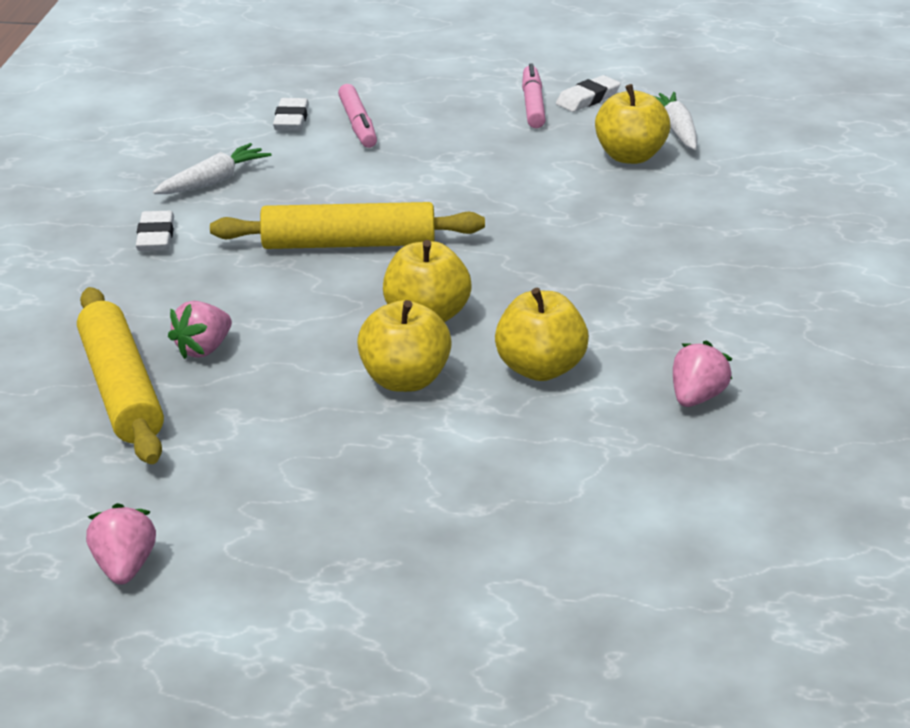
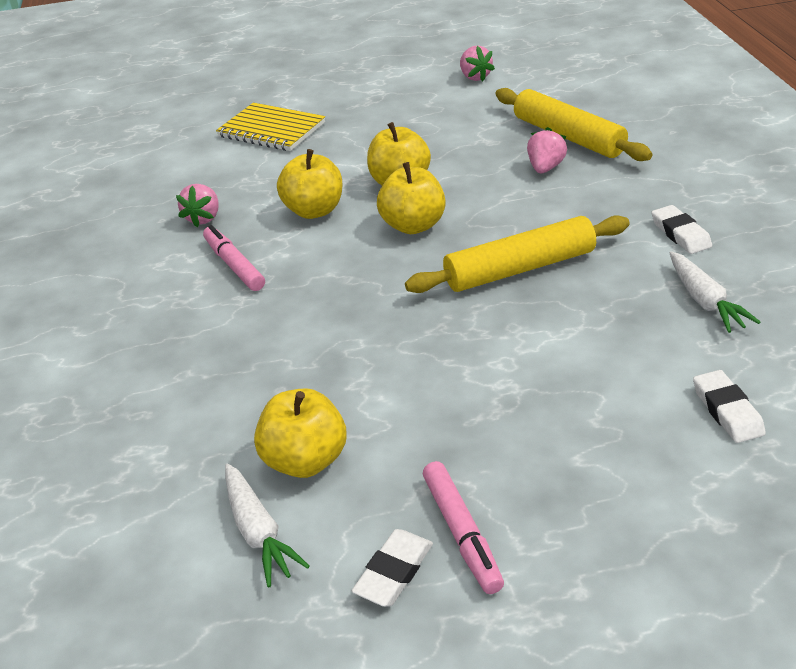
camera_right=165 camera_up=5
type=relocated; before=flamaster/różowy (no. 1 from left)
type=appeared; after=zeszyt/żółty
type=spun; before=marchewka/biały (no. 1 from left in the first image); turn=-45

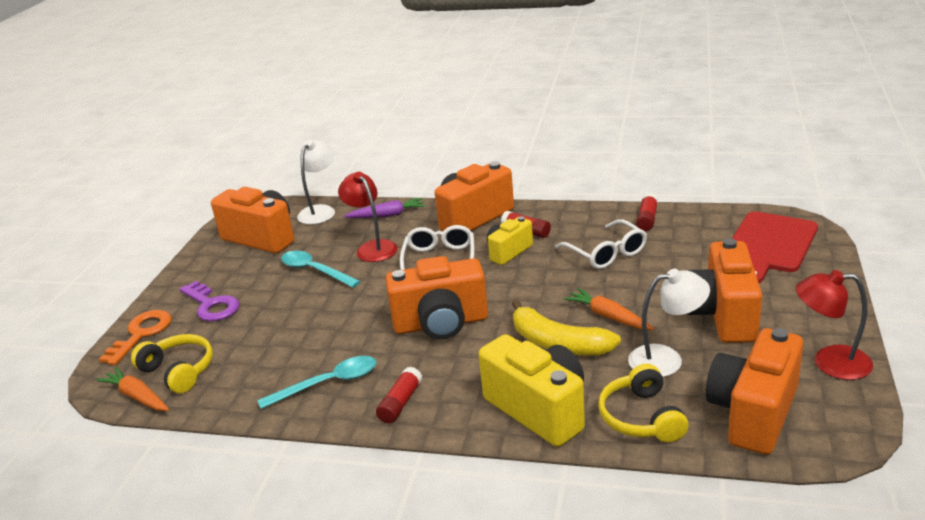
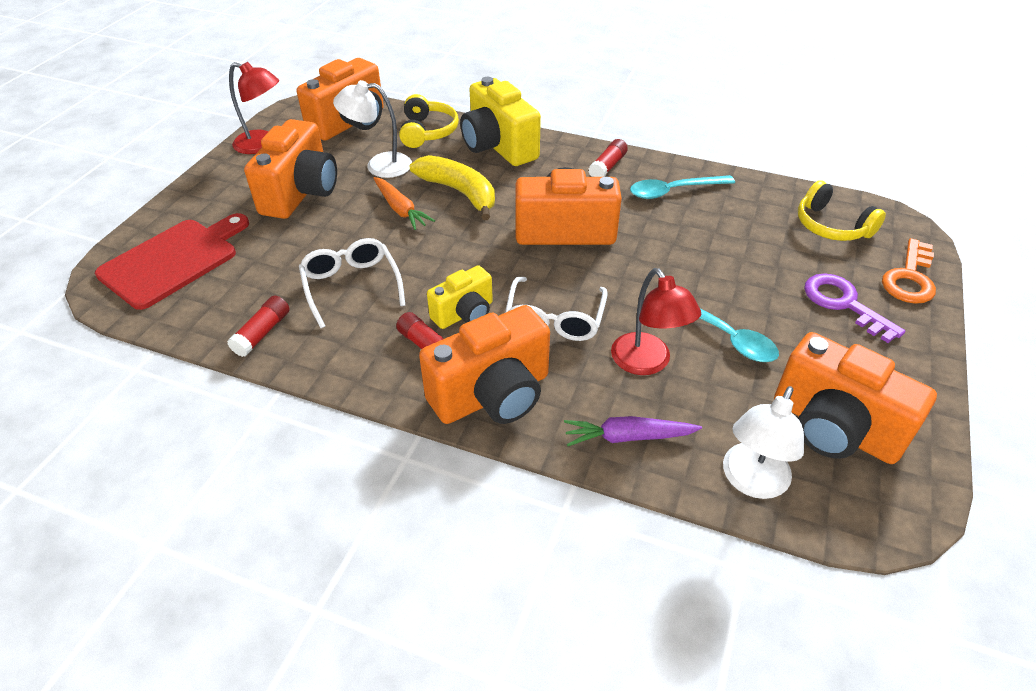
camera_right=-175 camera_up=15
type=missing; before=marchewka/pomarańczowy (no. 1 from left)

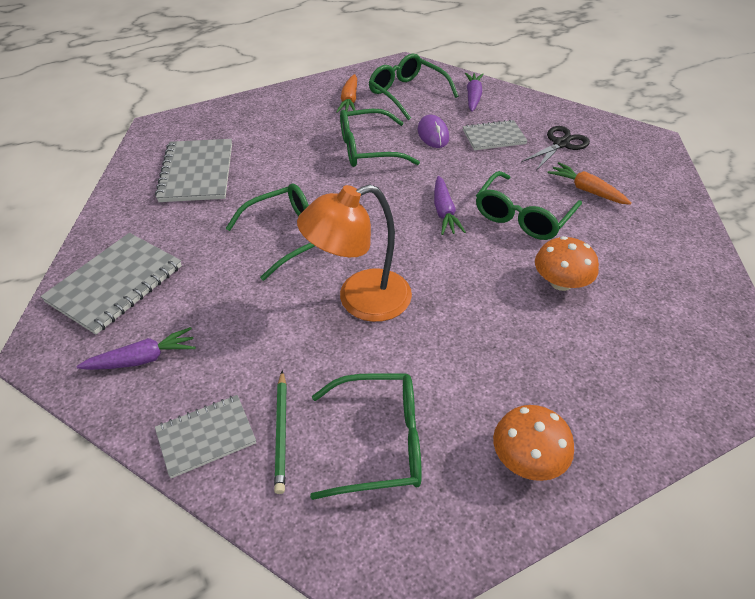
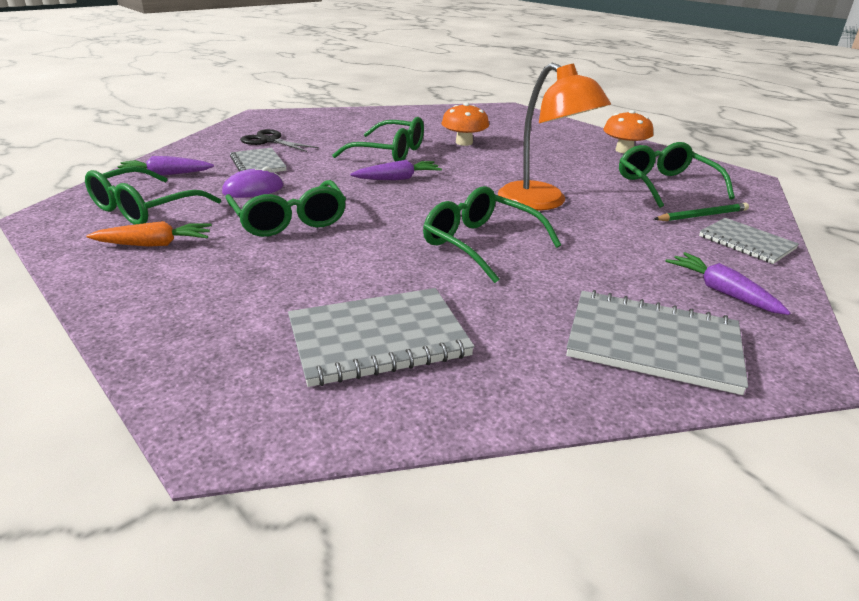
camera_right=-105 camera_up=-15
type=missing; before=marchewka/pomarańczowy (no. 2 from left)

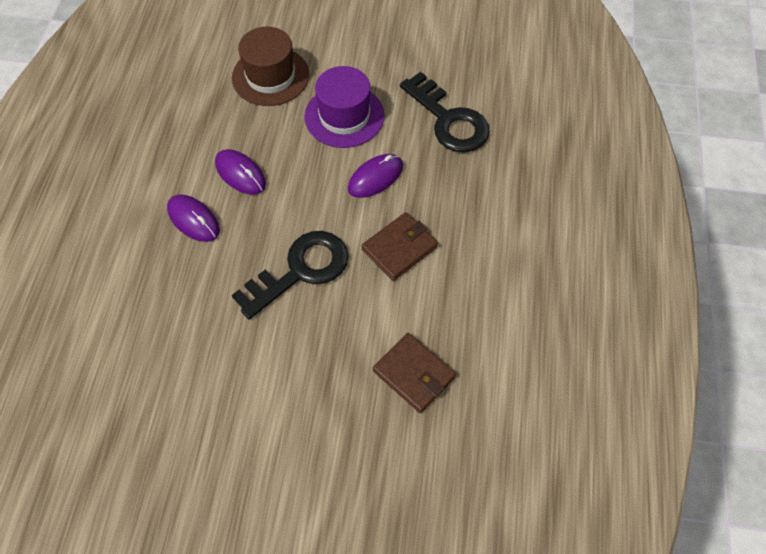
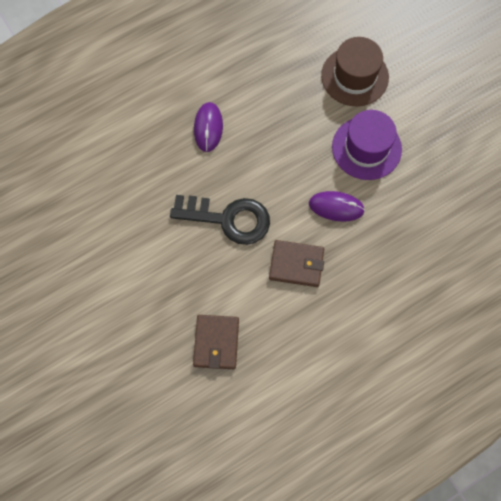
camera_right=50 camera_up=10
type=missing; before=myszka/fioletowy (no. 2 from left)
type=missing; before=klucz/czarny (no. 2 from left)

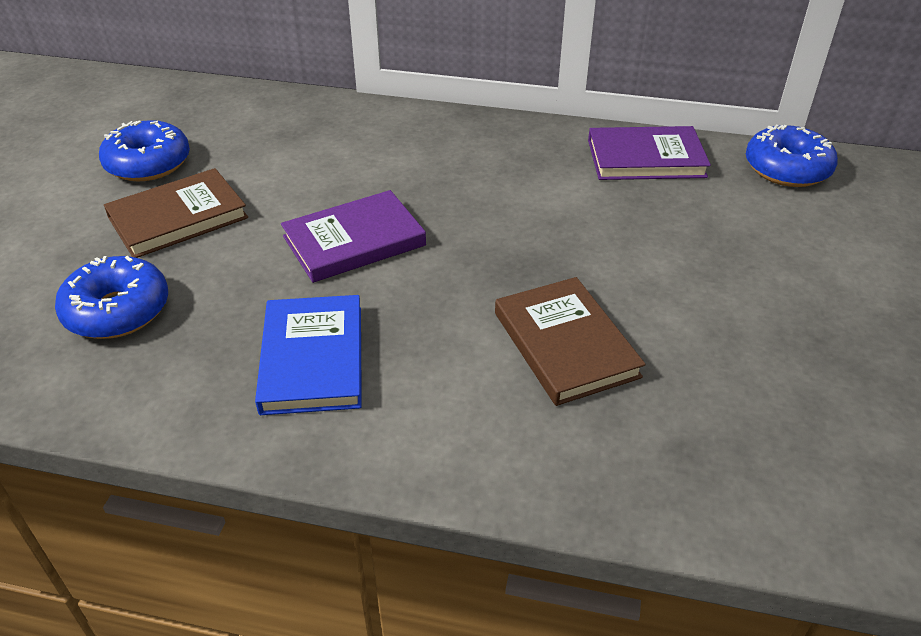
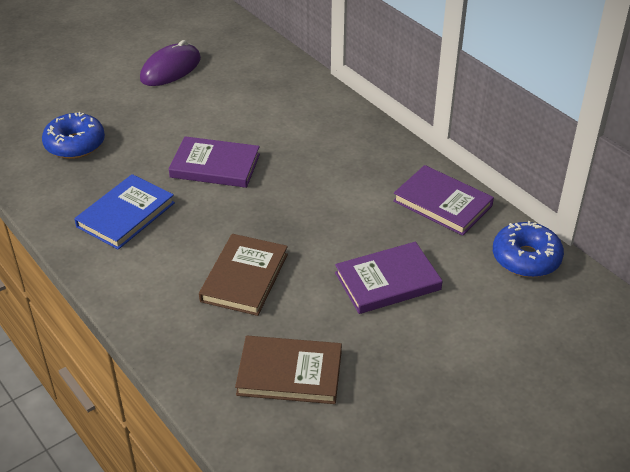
camera_right=40 camera_up=0
type=exchanged; before=donut/niebieski (no. 2 from left); after=myszka/fioletowy
type=relocated; before=książka/brązowy (no. 1 from left in the first image); after=książka/brązowy (no. 2 from left)
type=appeared; after=książka/fioletowy (no. 2 from left)

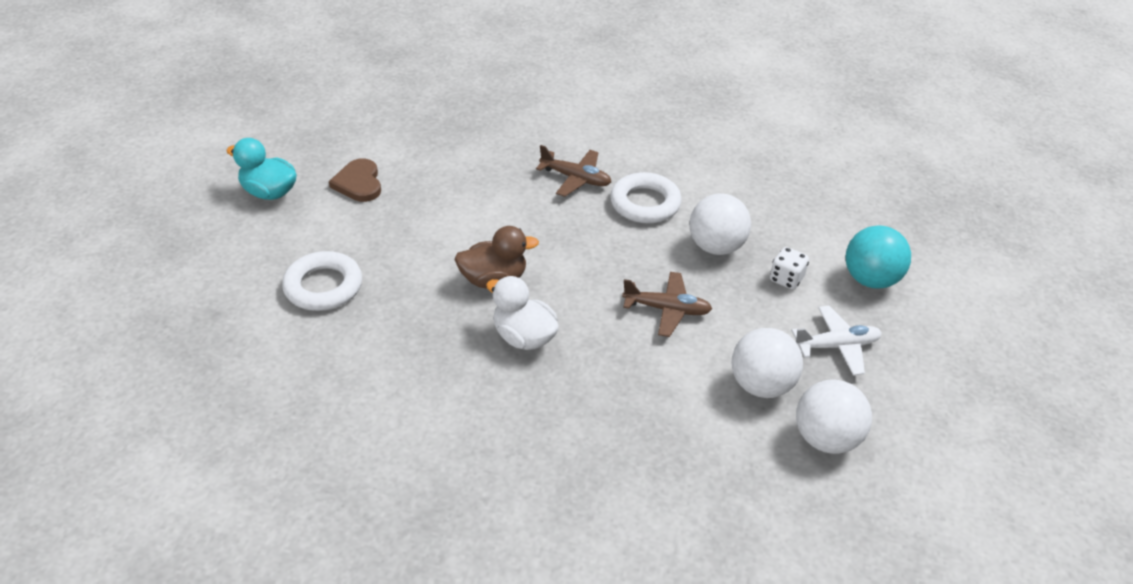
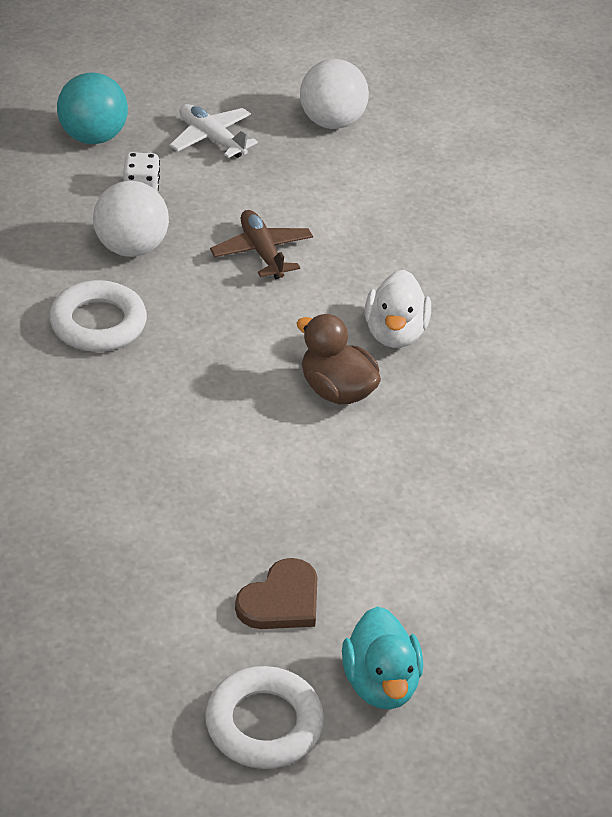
camera_right=-125 camera_up=0
type=relocated; before=pierścień/biały (no. 1 from left in the first image); after=pierścień/biały (no. 2 from left)
type=missing; before=samolot/brązowy (no. 1 from left)
type=missing; before=piłka/biały (no. 2 from left)

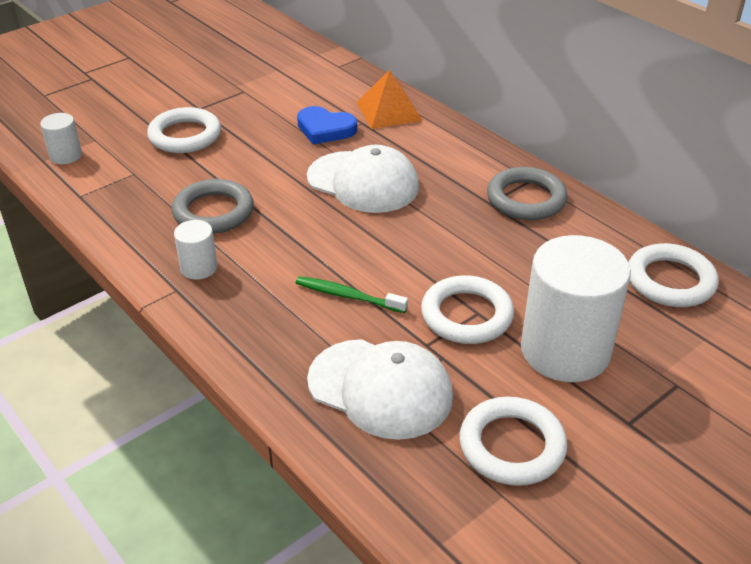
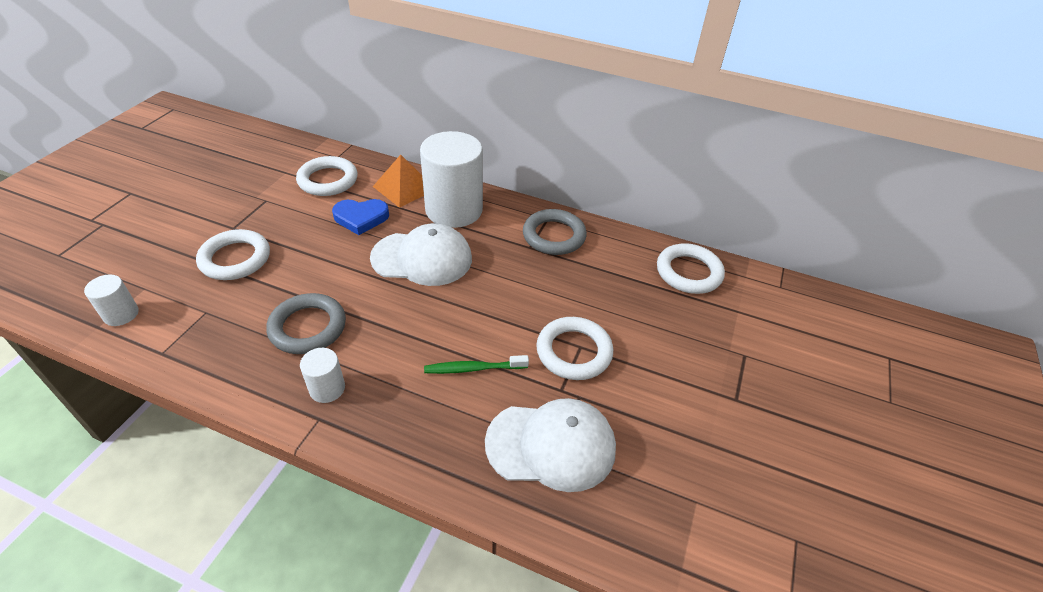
camera_right=-30 camera_up=5
type=relocated; before=pierścień/biały (no. 3 from left in the first image); after=pierścień/biały (no. 2 from left)
type=relocated; before=walec/biały (no. 3 from left)

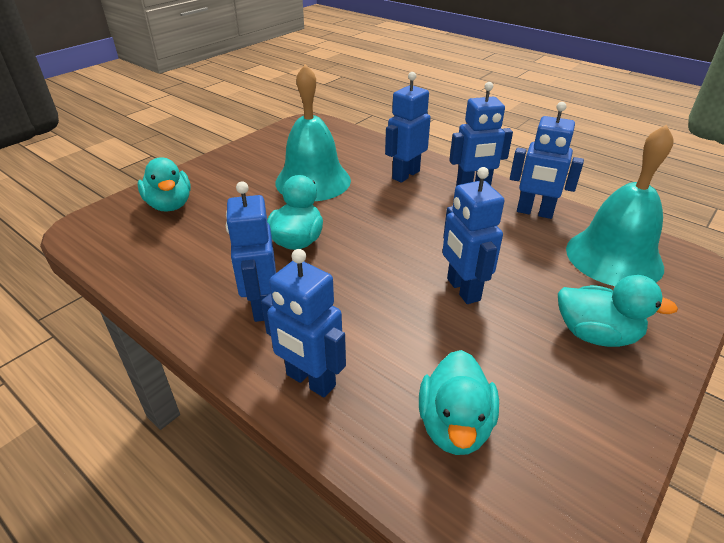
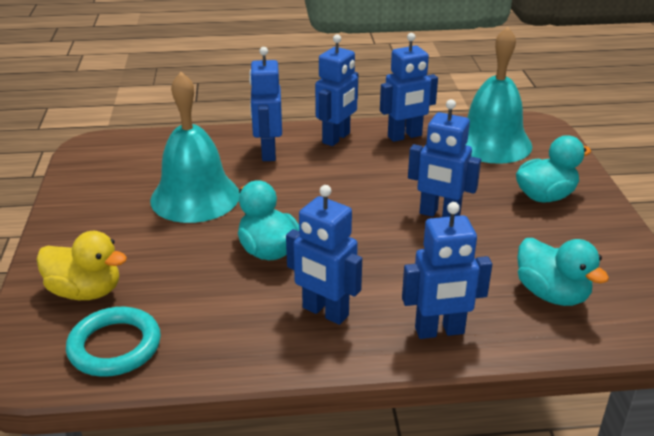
camera_right=-45 camera_up=-5
type=colour; before=kaczka/turkusowy (no. 1 from left); after=kaczka/żółty
type=appeared; after=pierścień/turkusowy

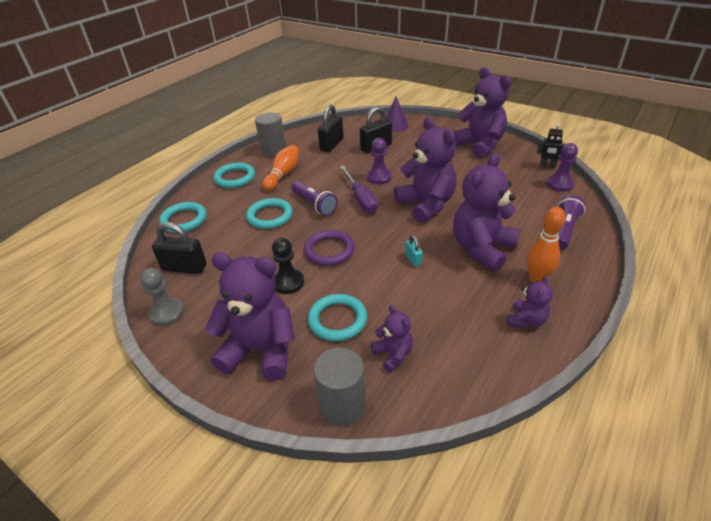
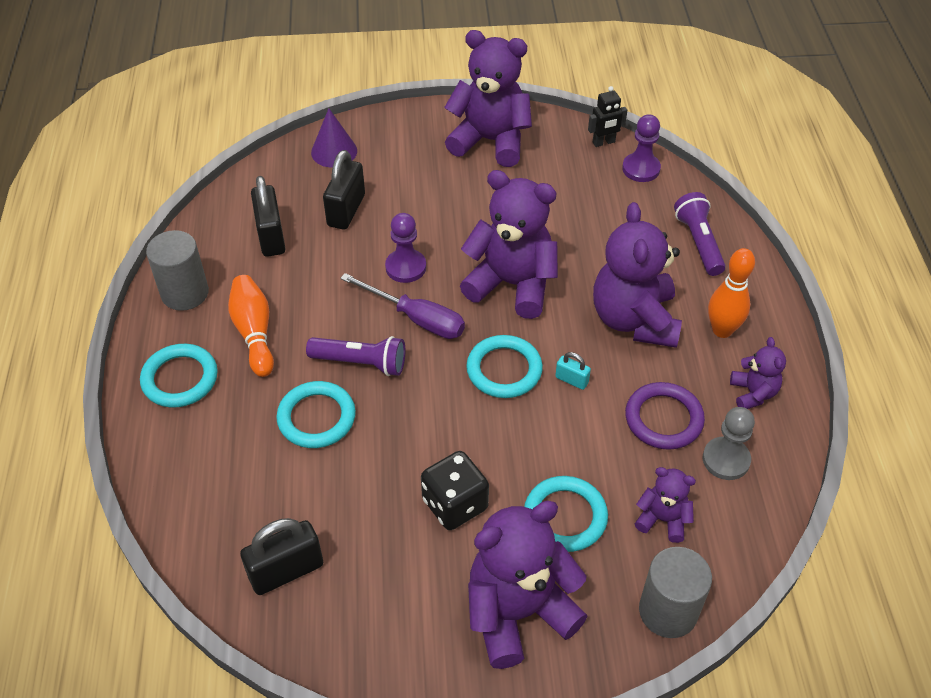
camera_right=-40 camera_up=10
type=exchanged; before=pionek/czarny; after=kostka do gry/czarny
type=relocated; before=pierścień/turkusowy (no. 1 from left in the first image); after=pierścień/turkusowy (no. 3 from left)
type=relocated; before=pierścień/fioletowy
type=relocated; before=pionek/szary

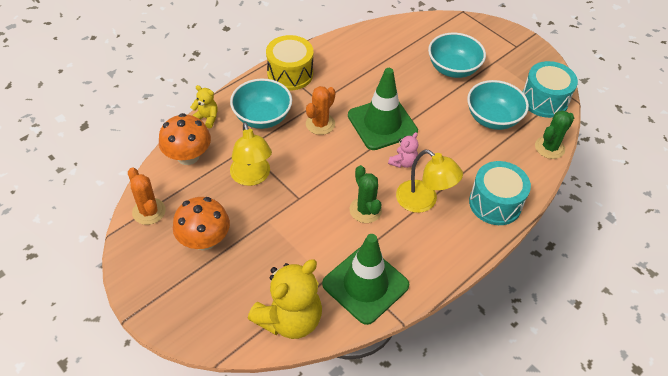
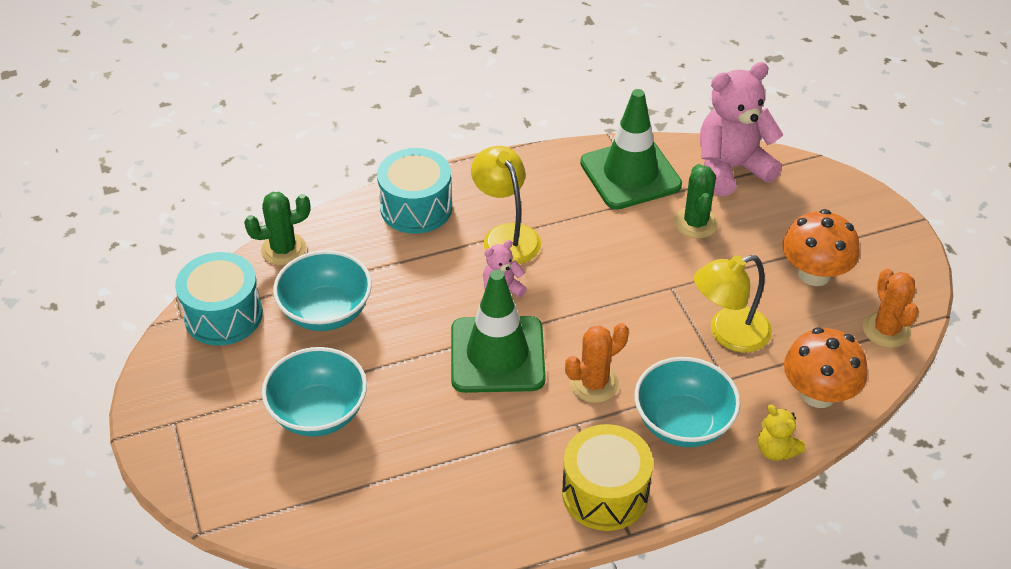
camera_right=-155 camera_up=-5
type=relocated; before=kaktus/zielony (no. 1 from left in the first image); after=kaktus/zielony (no. 2 from left)
type=spun; before=lampka/żółty (no. 1 from left in the first image); turn=-120
type=colour; before=miś/żółty (no. 2 from left); after=miś/różowy (no. 2 from left)

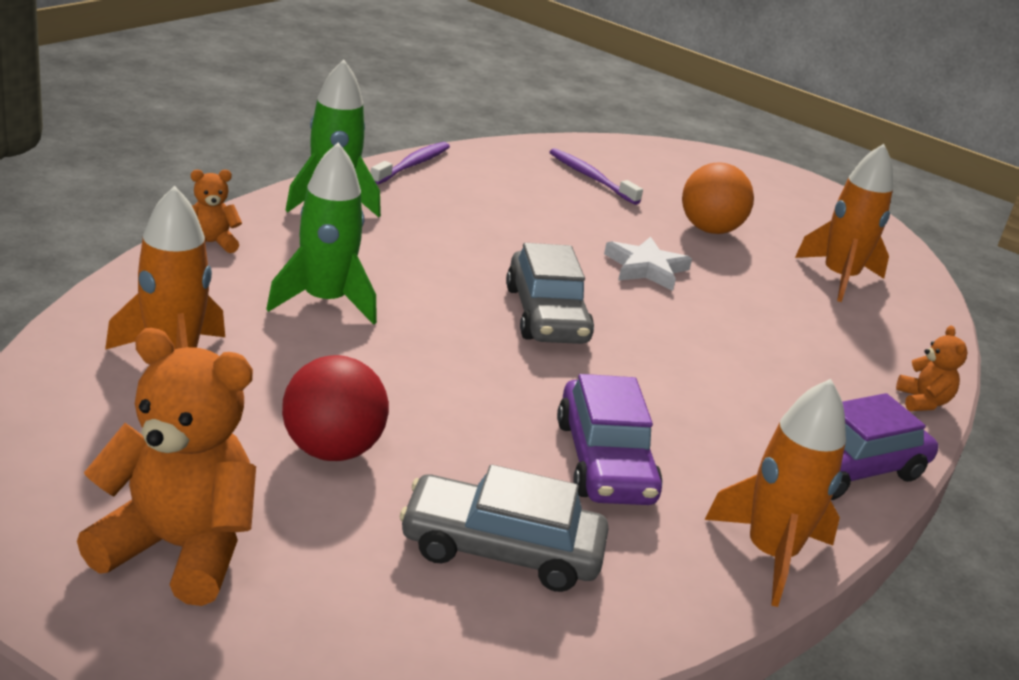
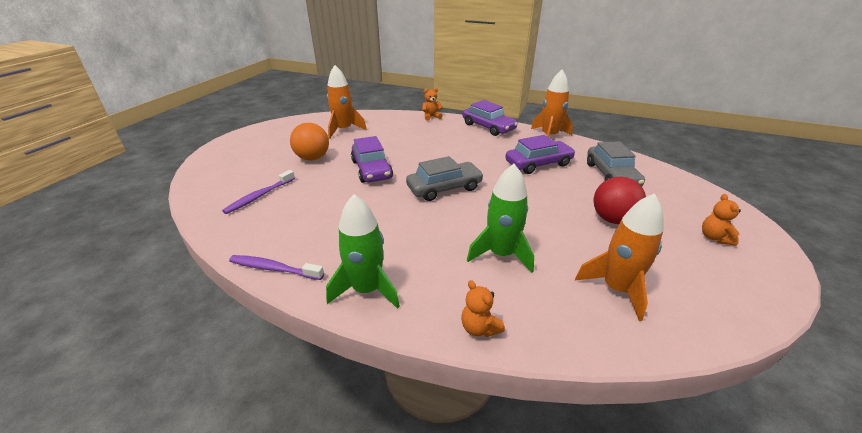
camera_right=-100 camera_up=5
type=exchanged; before=gwiazda/biały; after=samochód/fioletowy (no. 1 from left)
type=size; before=miś/pomarańczowy (no. 1 from left in the first image); scale=0.48

